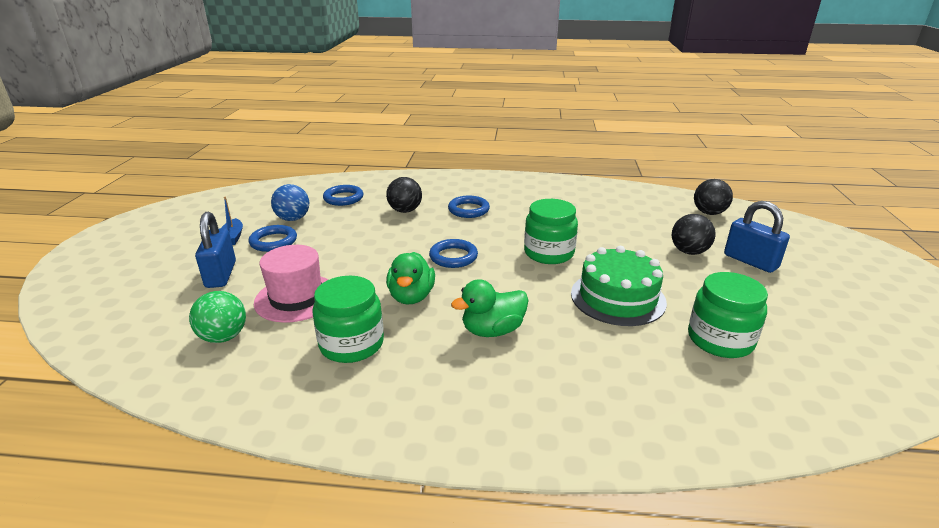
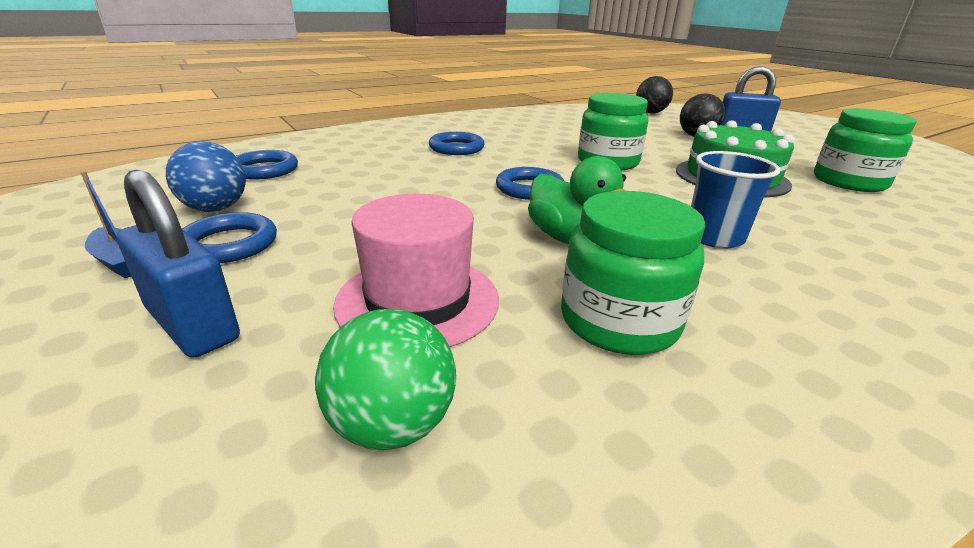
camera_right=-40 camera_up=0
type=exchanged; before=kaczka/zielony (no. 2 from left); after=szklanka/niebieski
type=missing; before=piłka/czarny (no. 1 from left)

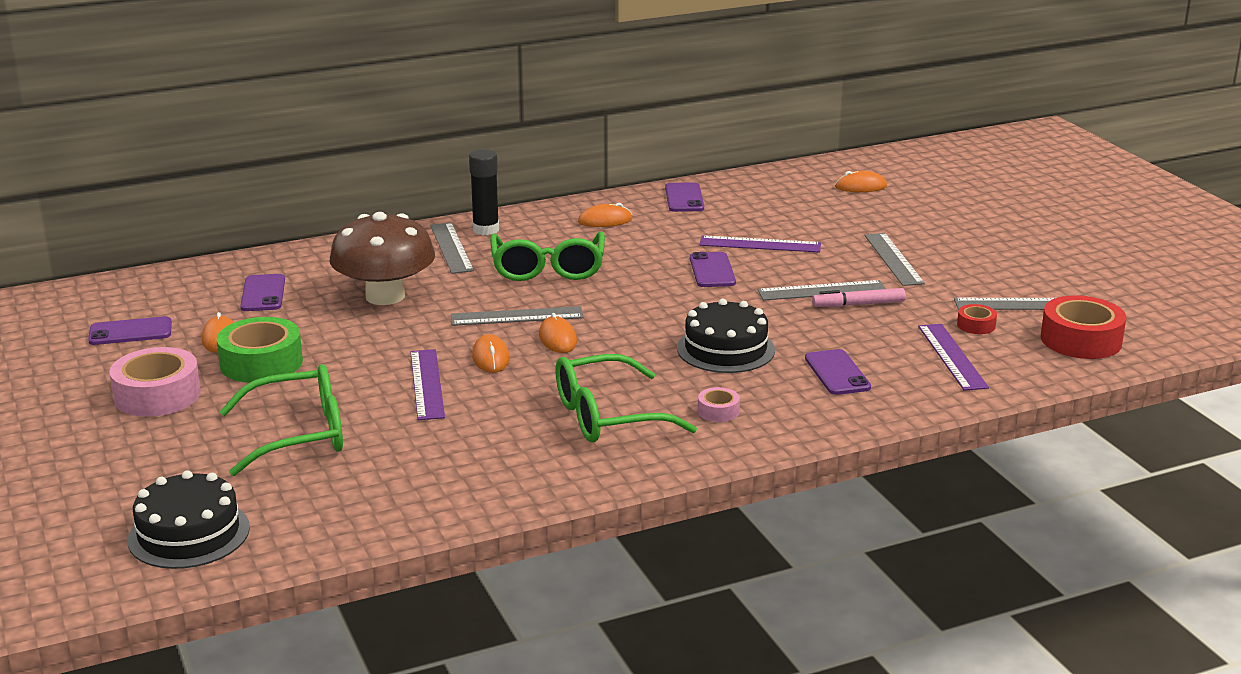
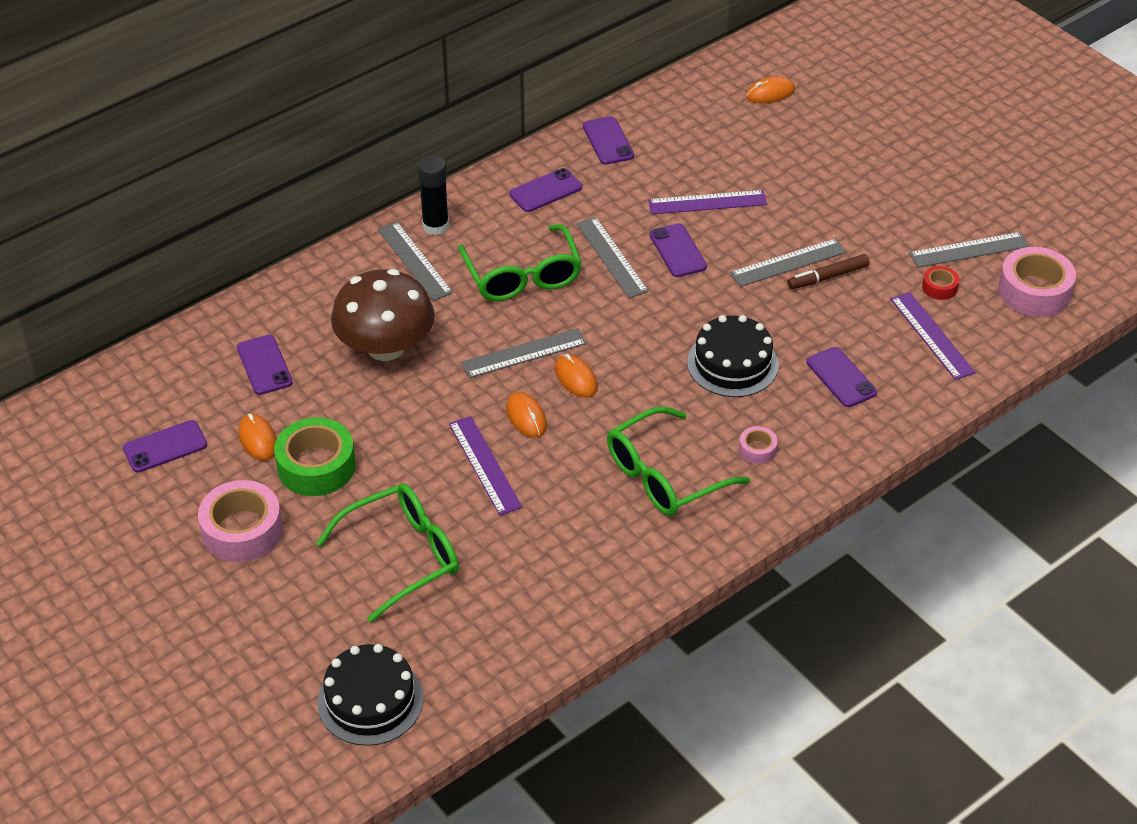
camera_right=-15 camera_up=20
type=exchanged; before=myszka/pomarańczowy (no. 4 from left); after=telefon/fioletowy (no. 3 from left)
type=relocated; before=linijka/szary (no. 4 from left in the first image); after=linijka/szary (no. 3 from left)
type=colour; before=flamaster/różowy; after=flamaster/brązowy
type=colour; before=taśma klejąca/czerwony (no. 2 from left); after=taśma klejąca/różowy (no. 3 from left)

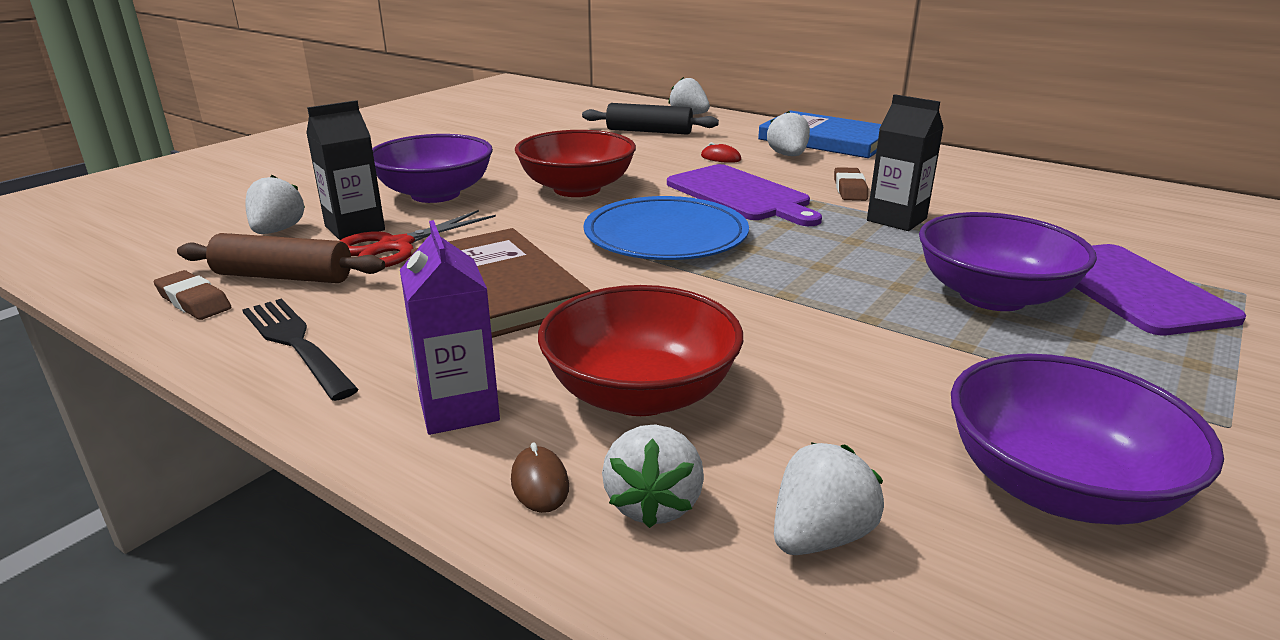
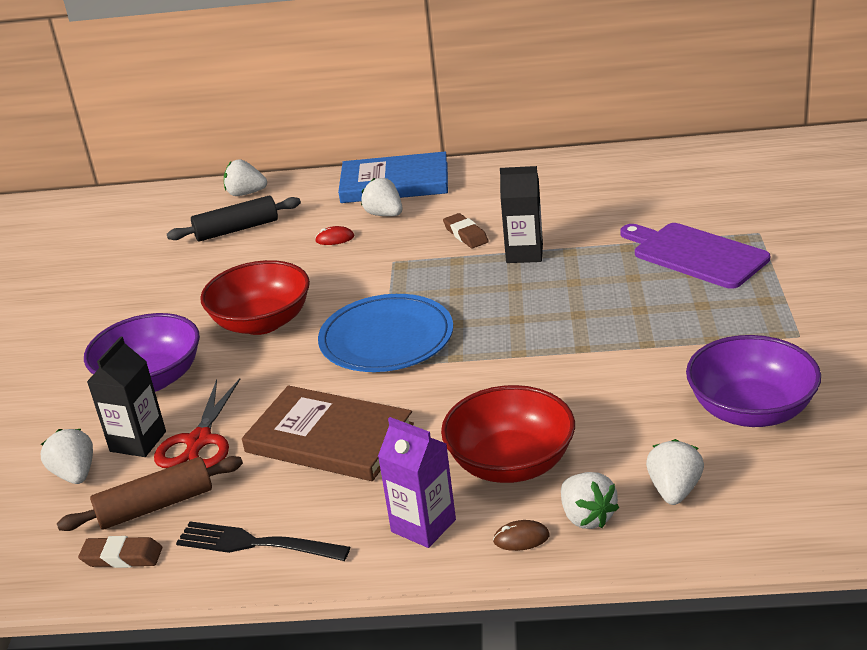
camera_right=-30 camera_up=5
type=spun; before=myszka/brązowy; turn=-45
type=missing; before=deska do krojenia/fioletowy (no. 1 from left)
type=missing; before=miska/fioletowy (no. 2 from left)

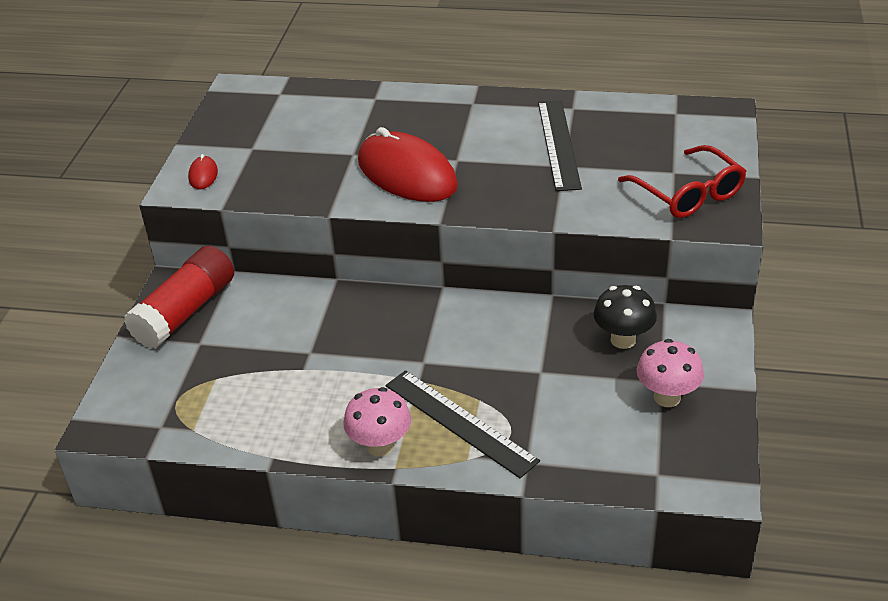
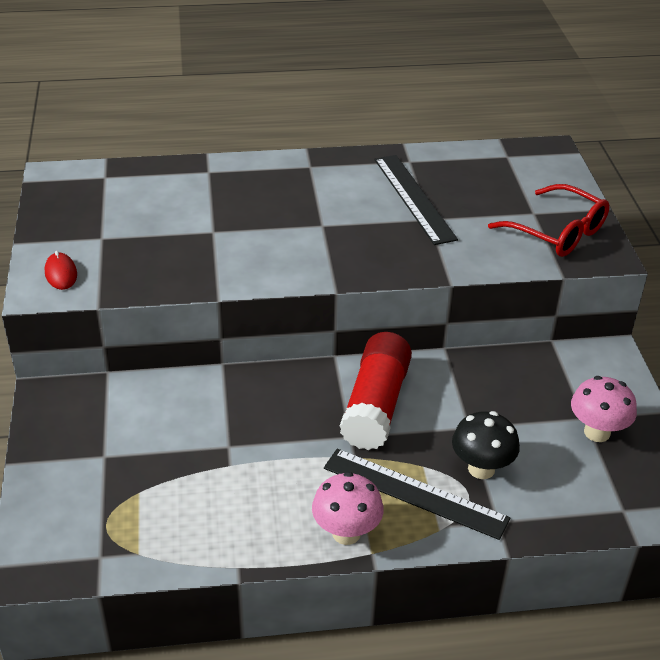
camera_right=-20 camera_up=0
type=relocated; before=klej w sztyfcie/czerwony
type=relocated; before=grzyb/czarny
type=missing; before=myszka/czerwony (no. 2 from left)

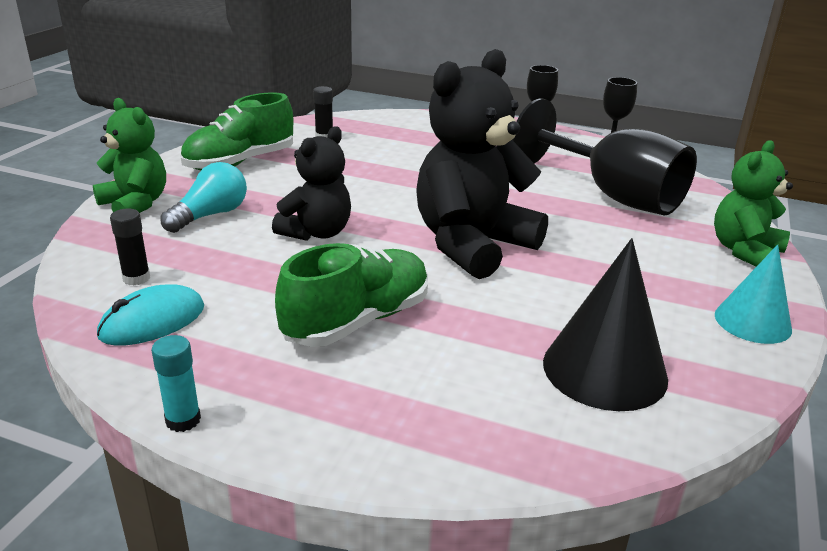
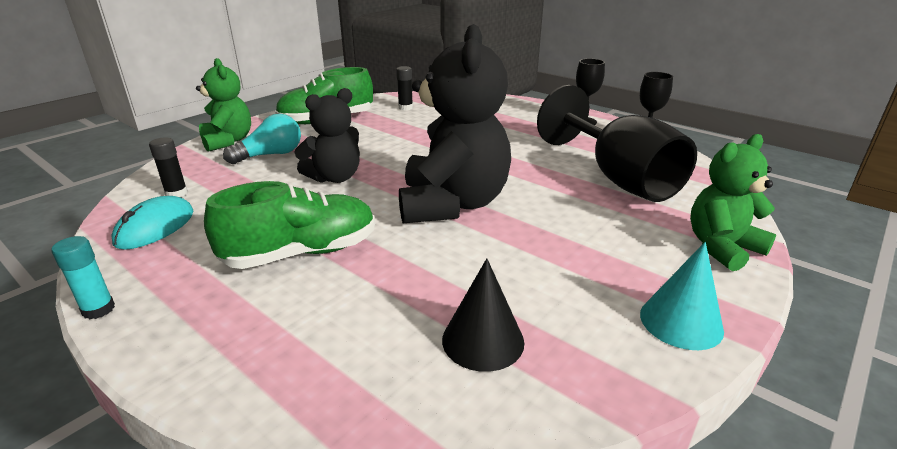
camera_right=20 camera_up=0
type=spun; before=myszka/turkusowy; turn=-45
type=spun; before=miś/czarny (no. 2 from left); turn=120
type=size; before=stożek/czarny; scale=0.66

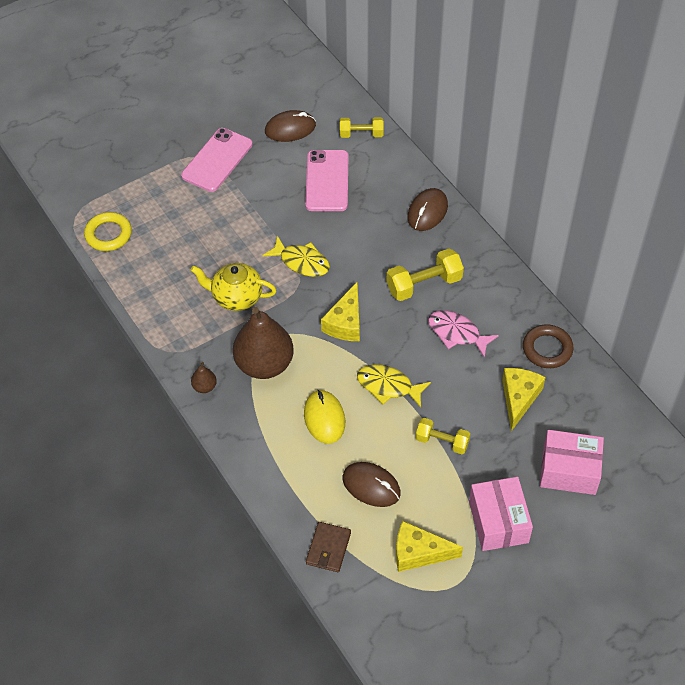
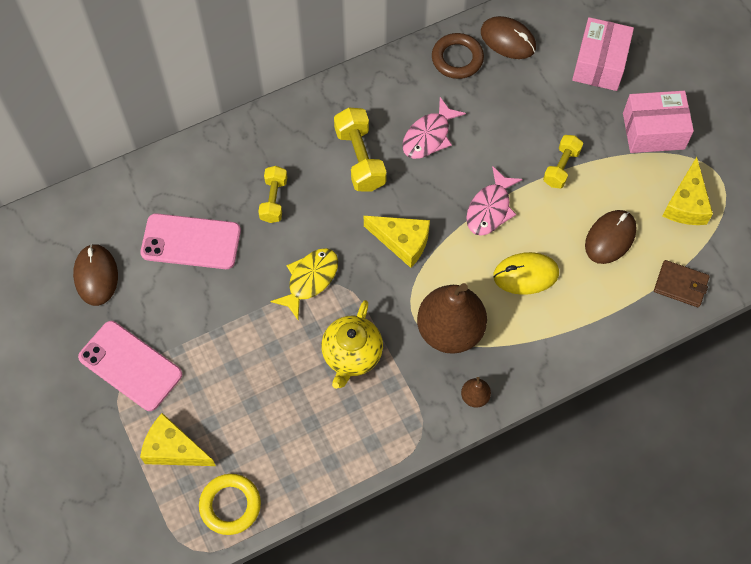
camera_right=-85 camera_up=10
type=relocated; before=ser/żółty (no. 3 from left in the first image); after=ser/żółty (no. 1 from left)
type=relocated; before=hantel/żółty (no. 1 from left)
type=colour; before=ryba/żółty (no. 2 from left); after=ryba/różowy (no. 2 from left)
type=relocated; before=myszka/brązowy (no. 3 from left in the first image); after=myszka/brązowy (no. 2 from left)

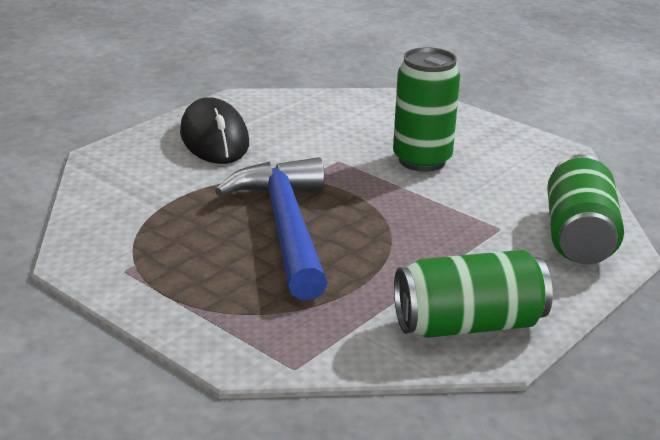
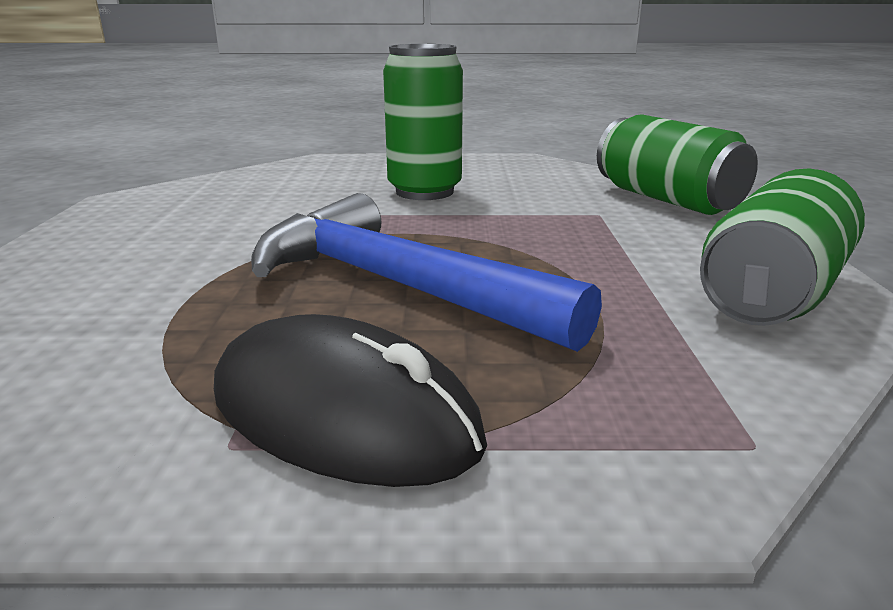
camera_right=-40 camera_up=-5
type=relocated; before=myszka/czarny

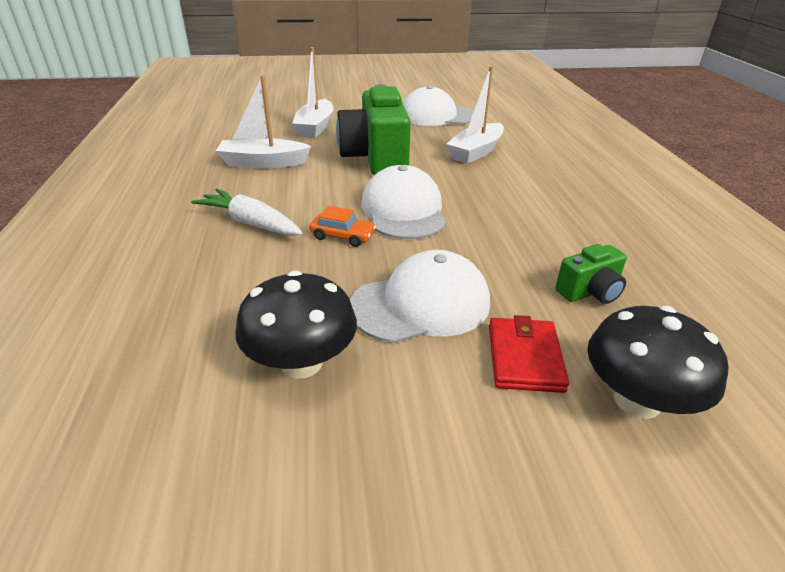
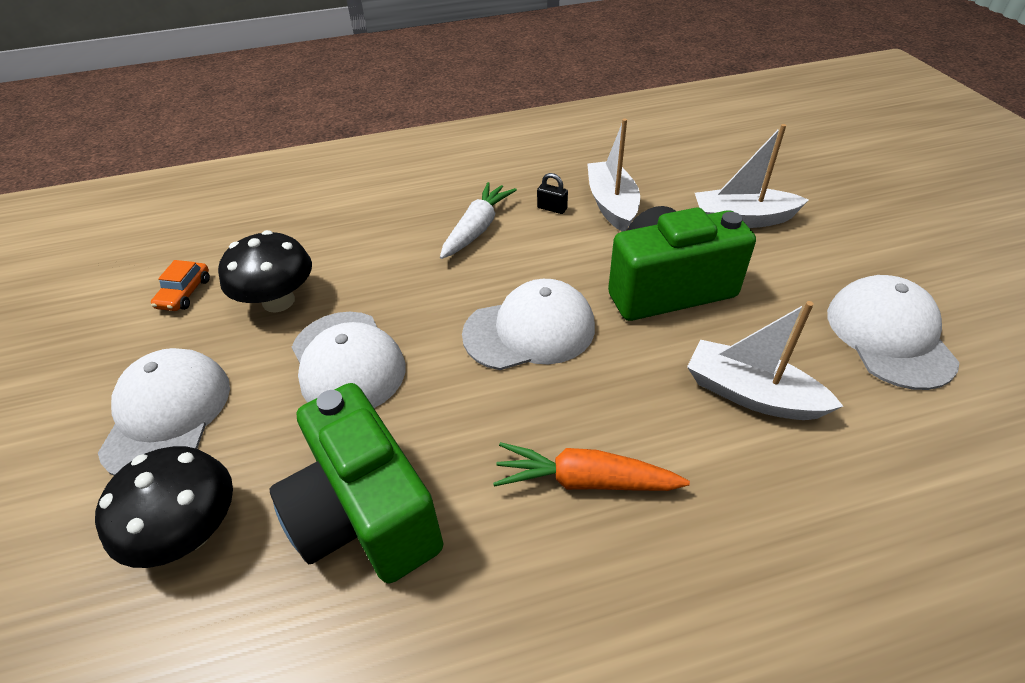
camera_right=85 camera_up=10
type=appeared; after=czapka/biały (no. 1 from left)
type=relocated; before=samochód/pomarańczowy
type=size; before=aparat fotograficzny/zielony (no. 2 from left in the first image); scale=2.11
type=appeared; after=marchewka/pomarańczowy
type=appeared; after=kłódka/czarny
type=missing; before=portfel/czerwony

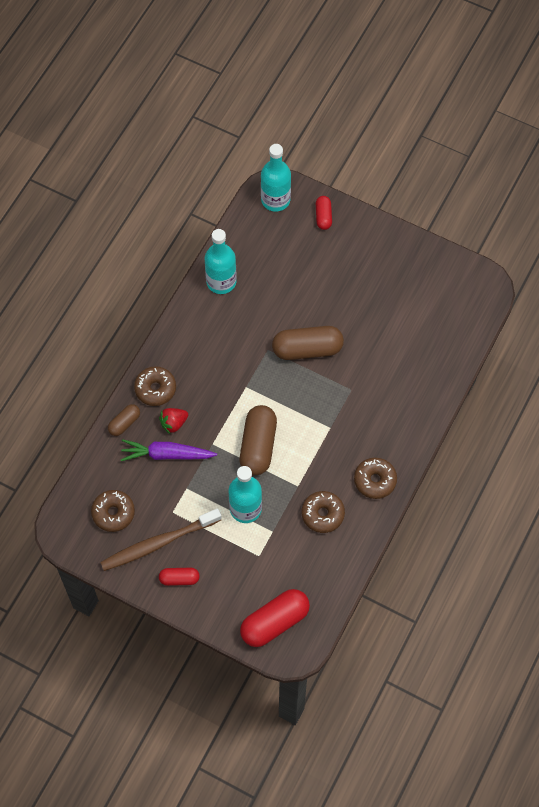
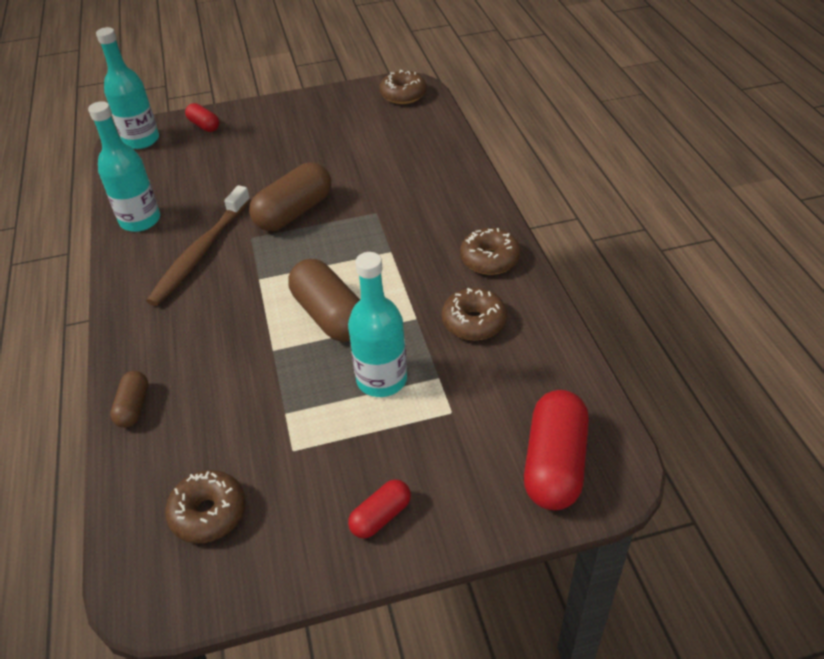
camera_right=-40 camera_up=-20
type=relocated; before=szczoteczka do zębów/brązowy
type=relocated; before=donut/brązowy (no. 2 from left)
type=missing; before=marchewka/fioletowy
type=missing; before=truskawka/czerwony

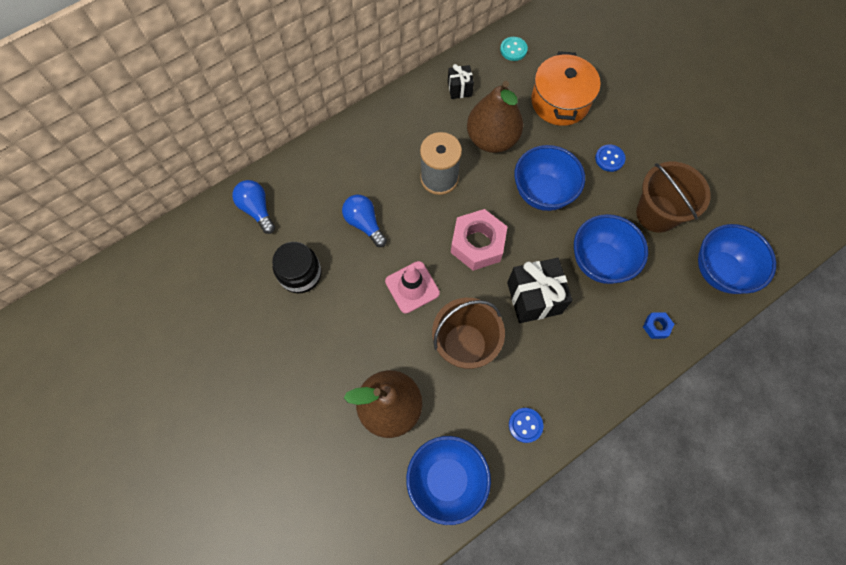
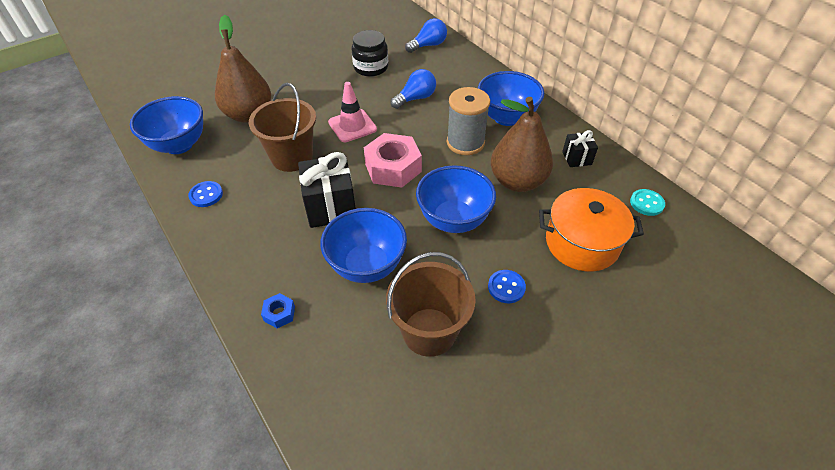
camera_right=90 camera_up=-20
type=relocated; before=miska/niebieski (no. 4 from left)

